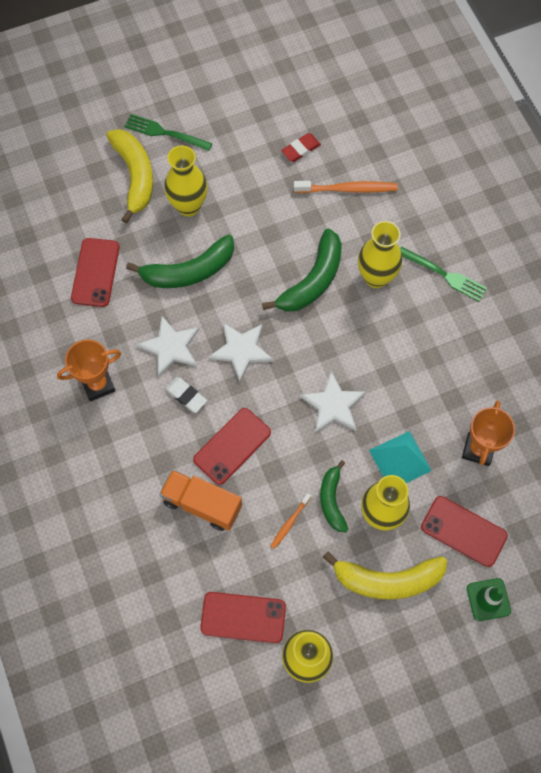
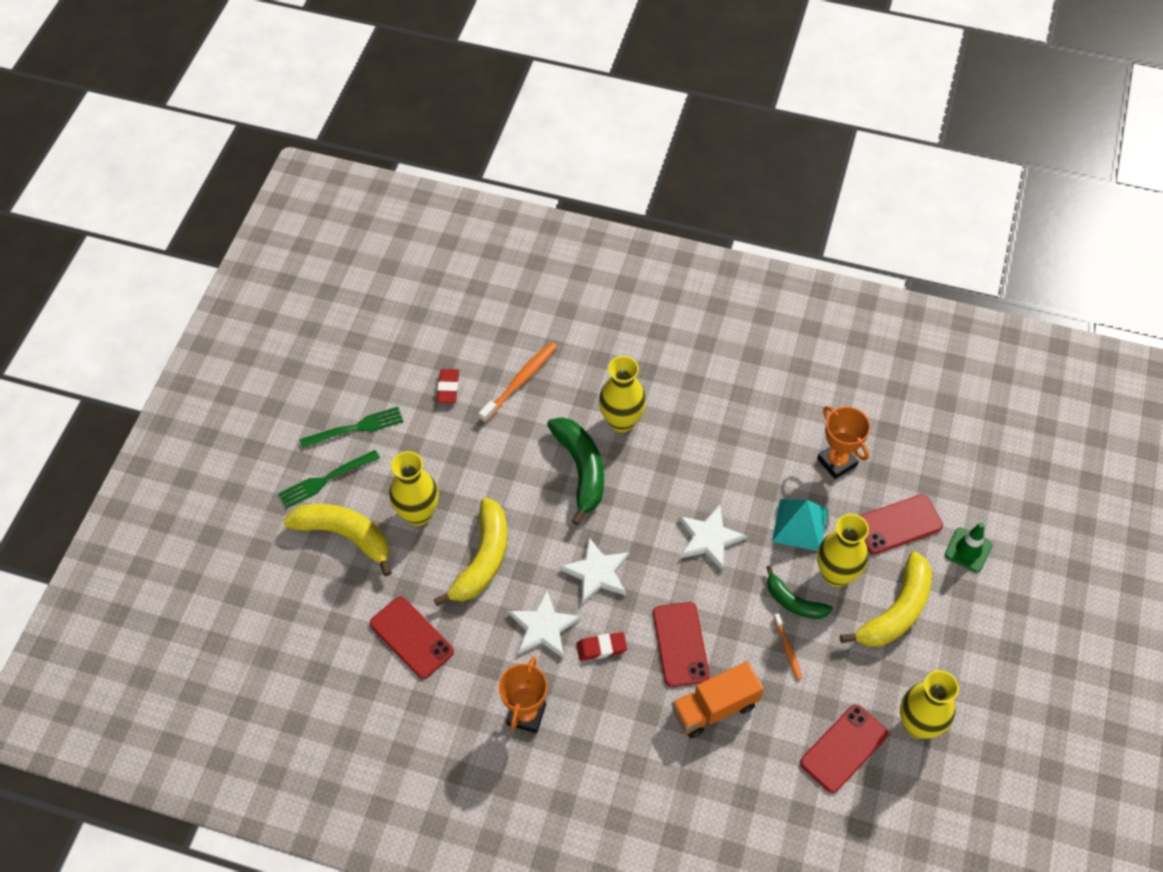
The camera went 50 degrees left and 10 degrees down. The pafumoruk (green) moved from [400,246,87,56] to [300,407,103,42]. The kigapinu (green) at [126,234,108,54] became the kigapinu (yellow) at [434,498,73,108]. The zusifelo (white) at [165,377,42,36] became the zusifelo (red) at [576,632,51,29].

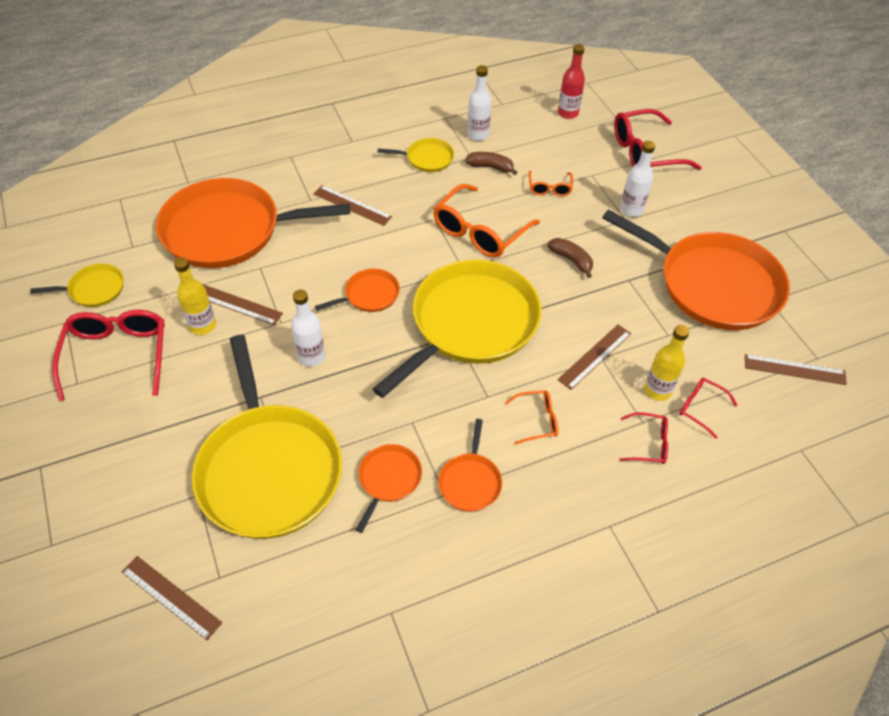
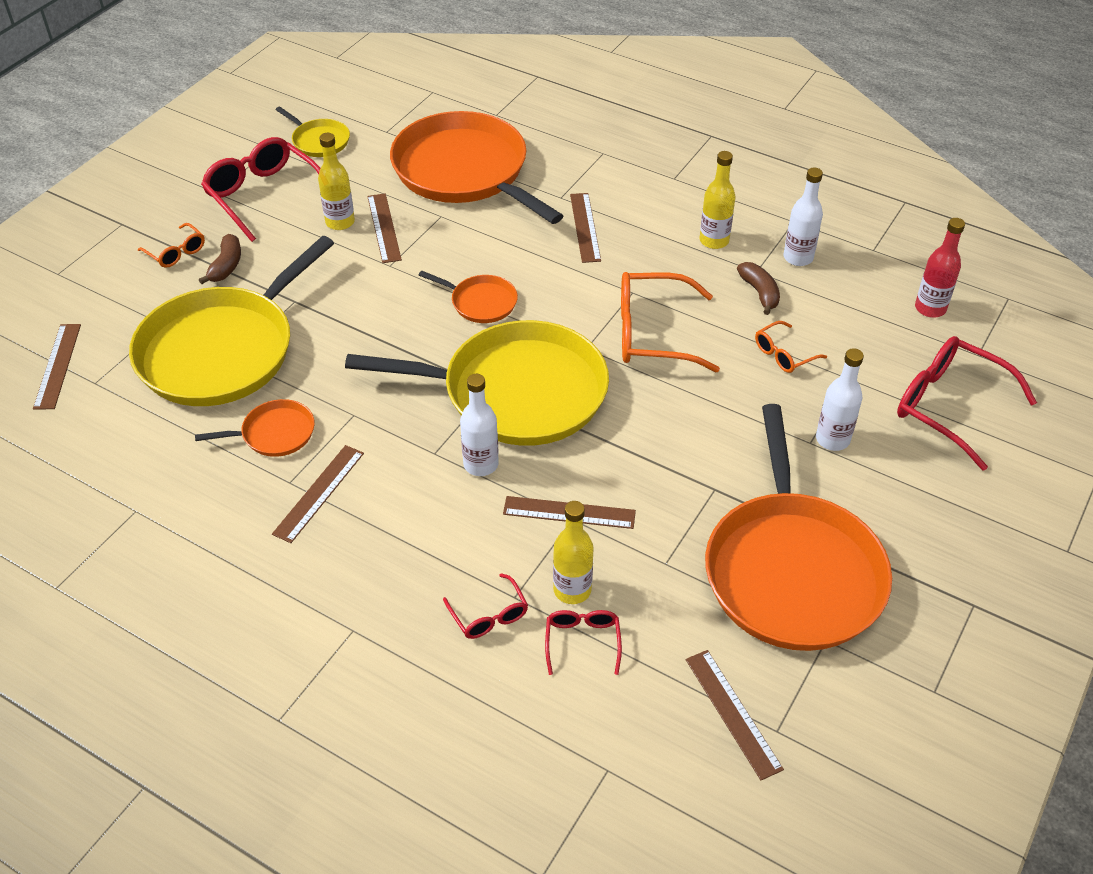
The camera went 55 degrees right and 5 degrees down. The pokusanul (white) moved from [291,290,34,77] to [460,374,39,102]. The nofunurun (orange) moved from [505,390,53,55] to [138,223,67,45]. The kigapinu (brown) moved from [547,238,46,40] to [199,234,42,50]. The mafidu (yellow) at [378,138,76,34] was replaced by the pokusanul (yellow) at [700,151,35,98]. The mafidu (orange) at [438,419,64,93] was replaced by the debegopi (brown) at [272,445,92,98]. The nofunurun (red) at [52,310,113,91] turned 90 degrees counterclockwise.

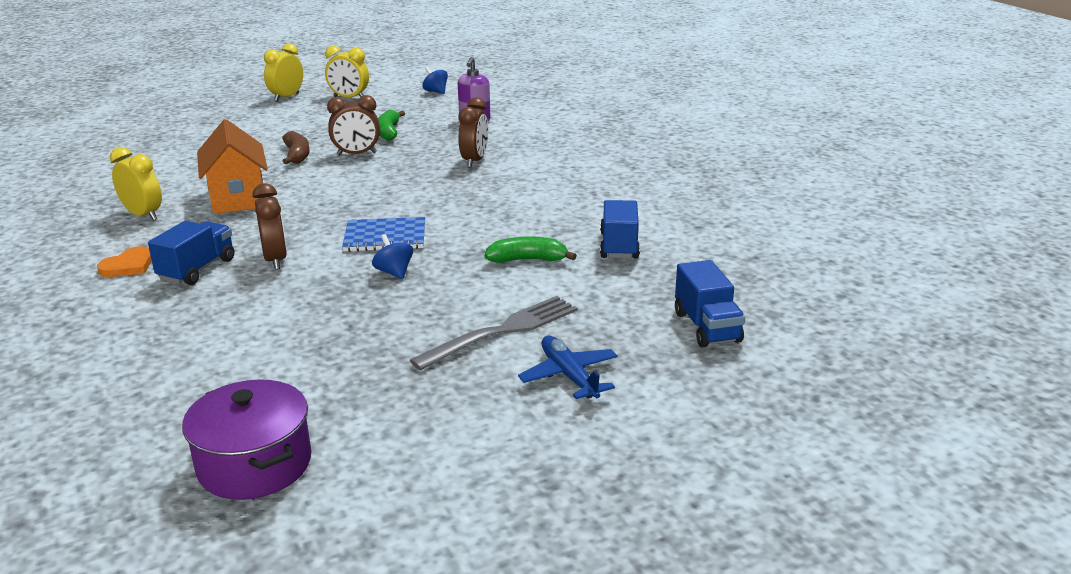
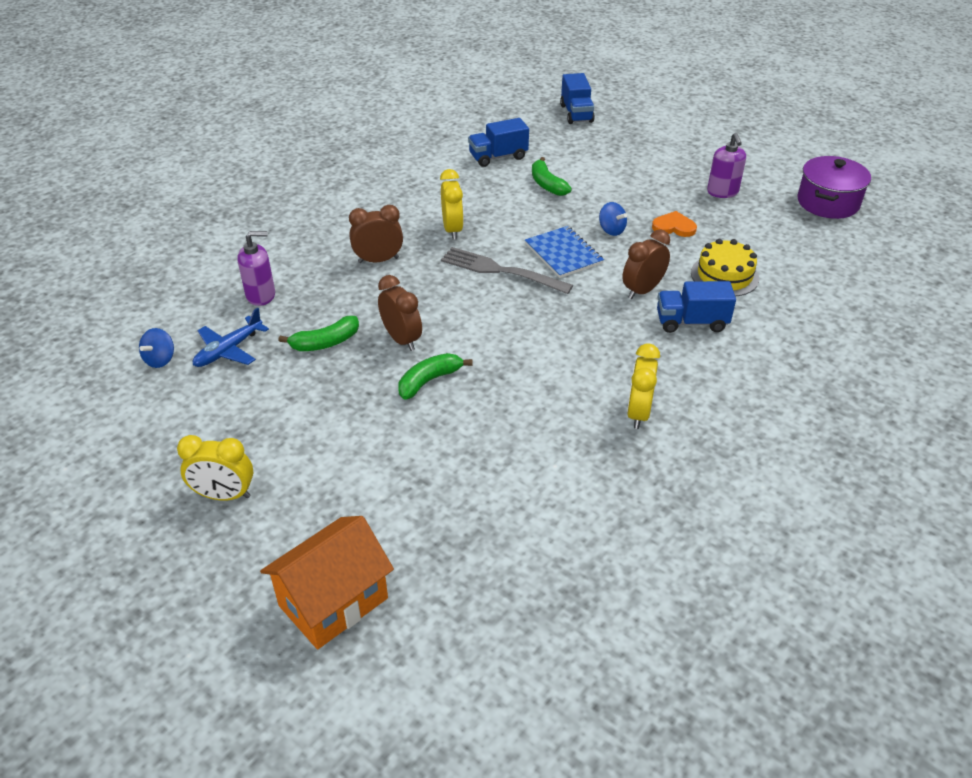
The camera went 115 degrees left and 15 degrees up. The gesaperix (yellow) at [691,239,68,58] appeared. The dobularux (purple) at [707,133,39,65] appeared. The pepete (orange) moved from [97,246,55,31] to [652,211,45,26]. The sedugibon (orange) moved from [197,119,71,95] to [260,516,134,133]. The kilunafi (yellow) moved from [325,46,44,51] to [440,169,24,71]. The pafumoruk (grey) moved from [410,296,167,74] to [441,247,132,47]. The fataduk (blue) moved from [518,336,100,63] to [193,308,76,59]. The kigapinu (brown) at [282,131,28,33] became the kigapinu (green) at [398,353,75,47]. The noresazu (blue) at [372,234,41,46] turned 75 degrees counterclockwise. The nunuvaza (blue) at [675,260,70,88] turned 120 degrees clockwise.

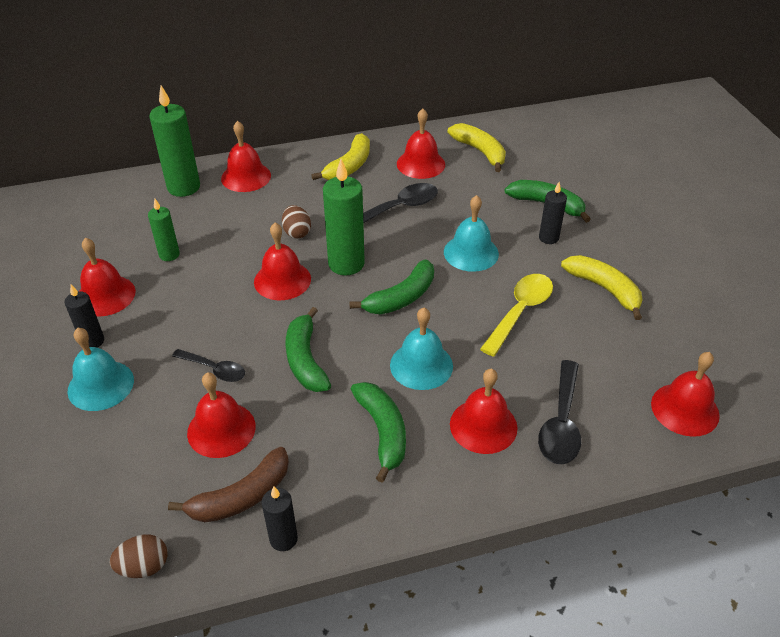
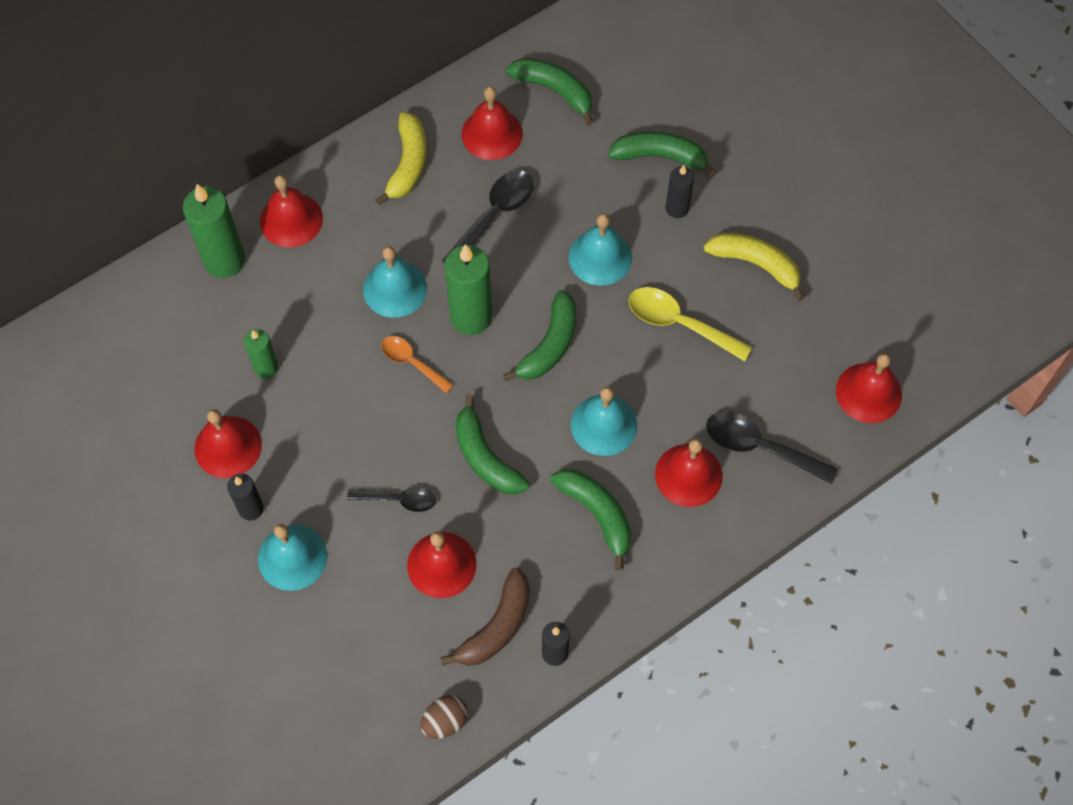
The camera went 20 degrees left and 20 degrees up. The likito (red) at [254,223,57,77] was replaced by the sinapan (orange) at [381,336,72,57]. The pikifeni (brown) at [282,205,29,33] was replaced by the likito (turquoise) at [363,246,64,72]. The kigapinu (yellow) at [448,123,58,49] became the kigapinu (green) at [506,58,87,67]. The sinapan (yellow) at [480,274,73,83] turned 75 degrees counterclockwise. The sinapan (black) at [538,360,43,104] turned 120 degrees clockwise.

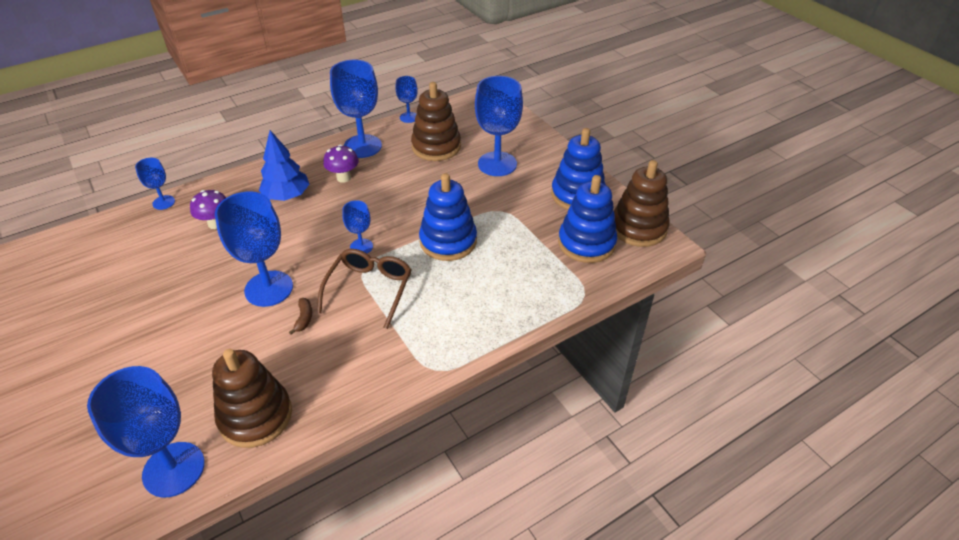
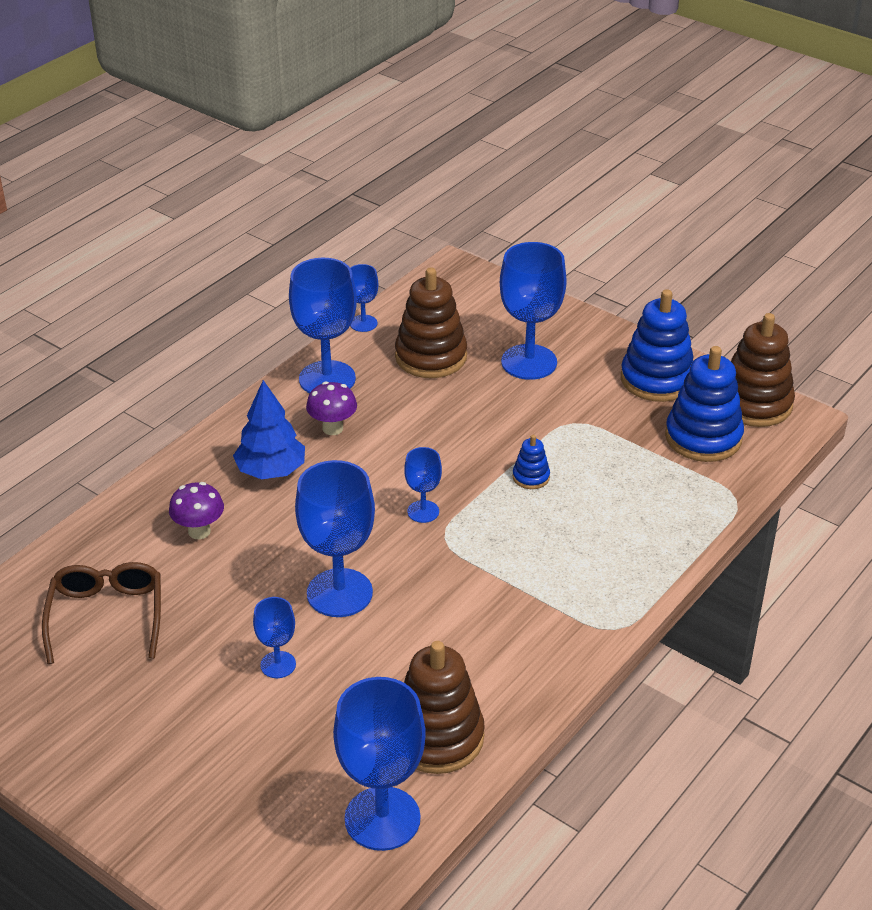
The camera went 20 degrees left and 5 degrees down. The kigapinu (brown) at [289,298,23,37] disappeared. The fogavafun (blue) moved from [135,158,40,52] to [253,597,43,81]. The nofunurun (brown) moved from [317,249,95,80] to [42,562,119,102]. The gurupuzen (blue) at [419,173,58,88] changed to 0.47 times the size.

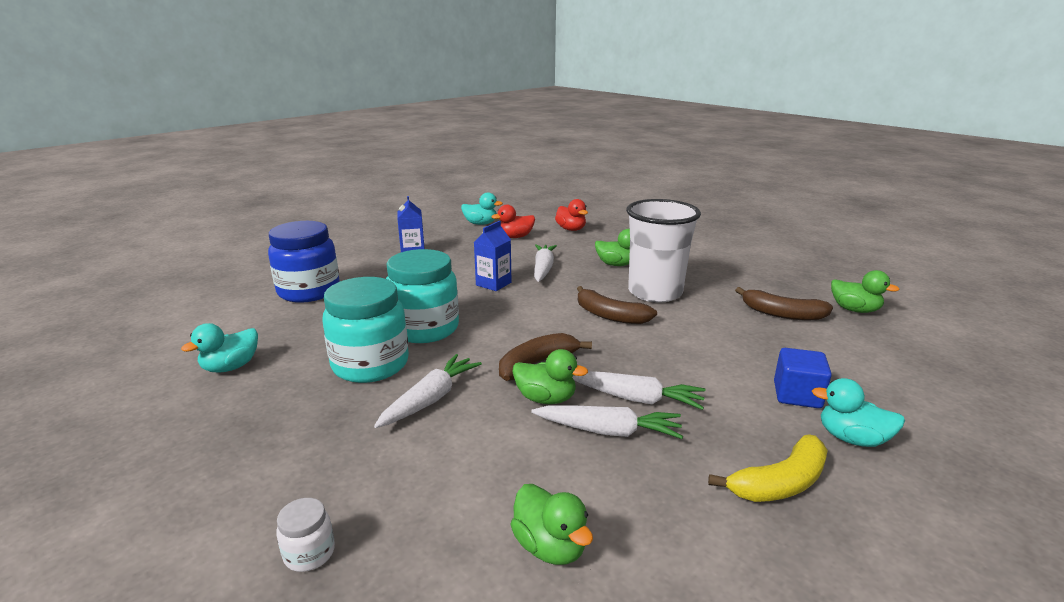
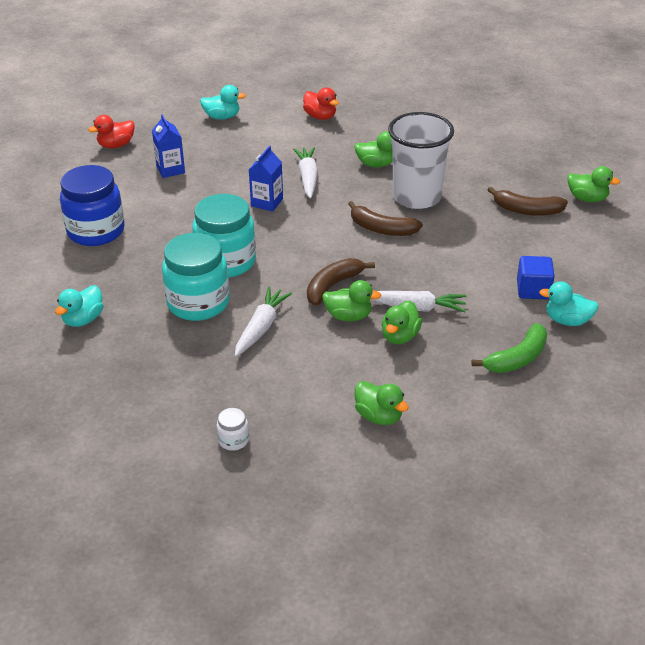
The camera went 10 degrees left and 15 degrees up. The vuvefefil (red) moved from [492,204,43,34] to [88,115,47,33]. The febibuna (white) at [531,405,152,34] was replaced by the vuvefefil (green) at [382,301,40,43]. The kigapinu (yellow) at [708,435,120,67] became the kigapinu (green) at [471,323,76,50].

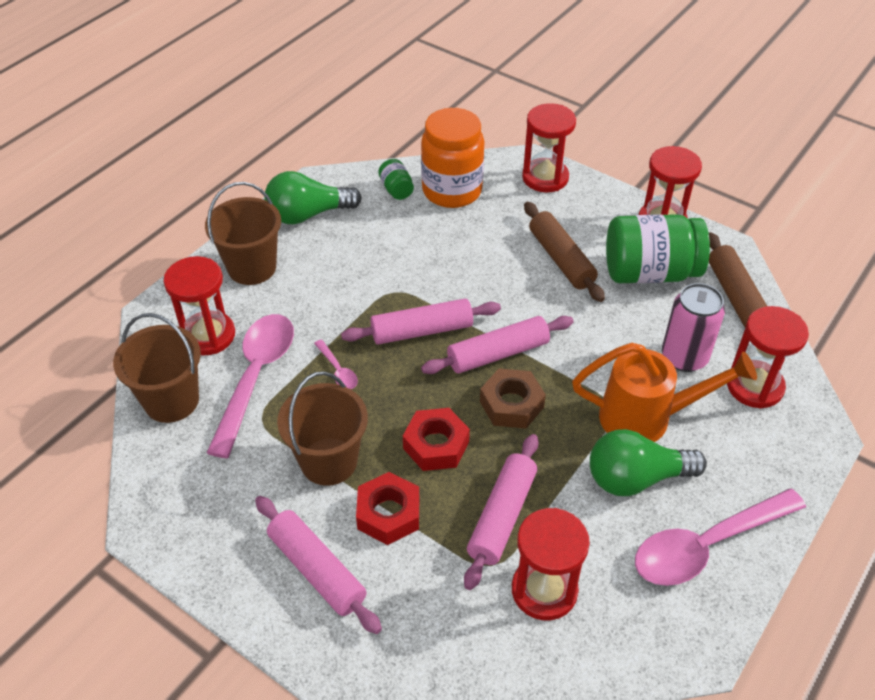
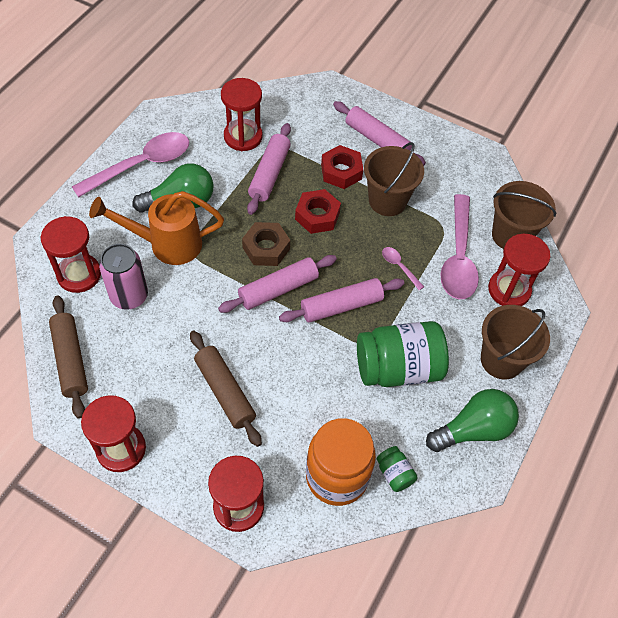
The camera went 170 degrees right and 10 degrees up. The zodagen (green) moved from [606,214,104,69] to [357,321,92,66].

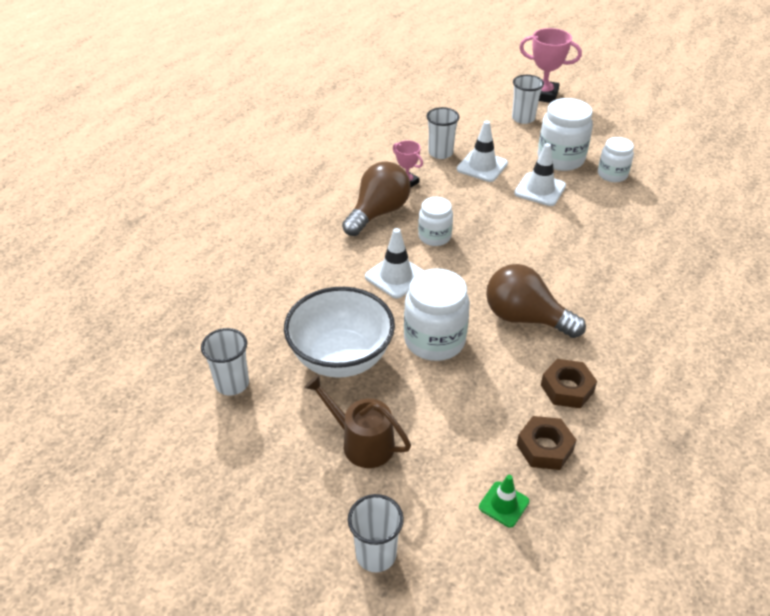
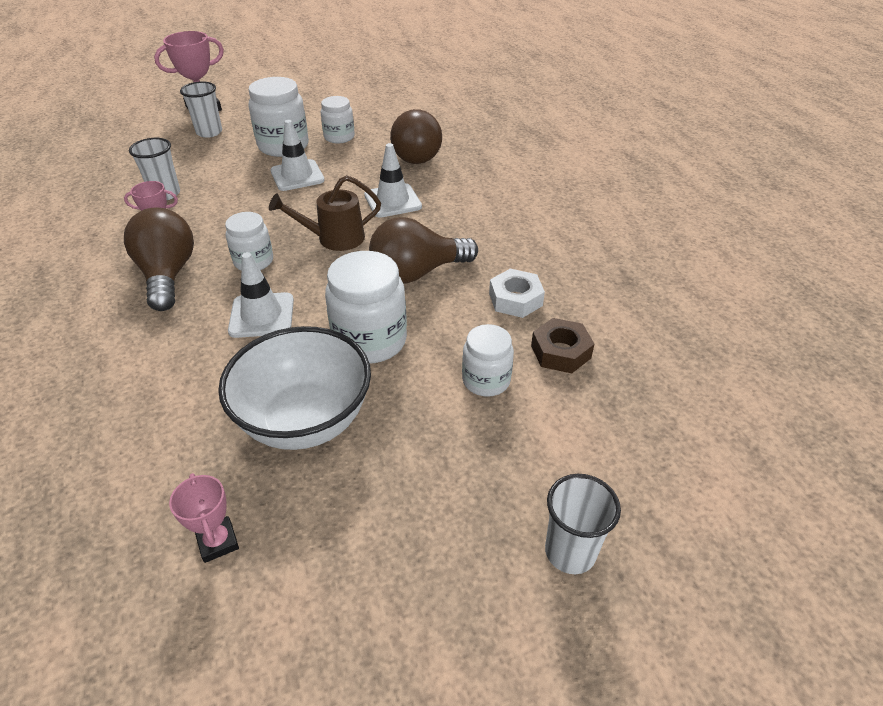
The camera went 50 degrees left and 0 degrees up. The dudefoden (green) at [479,475,50,53] disappeared. The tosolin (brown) at [390,109,52,55] appeared. The zodagen (white) at [462,324,52,73] appeared. The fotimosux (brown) moved from [304,375,107,93] to [269,175,112,76]. The dudefoden (white) moved from [457,121,51,61] to [364,143,58,75]. The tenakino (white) at [201,328,48,68] was replaced by the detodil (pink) at [169,473,70,90]. The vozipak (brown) at [541,359,56,49] became the vozipak (white) at [489,269,56,49].

